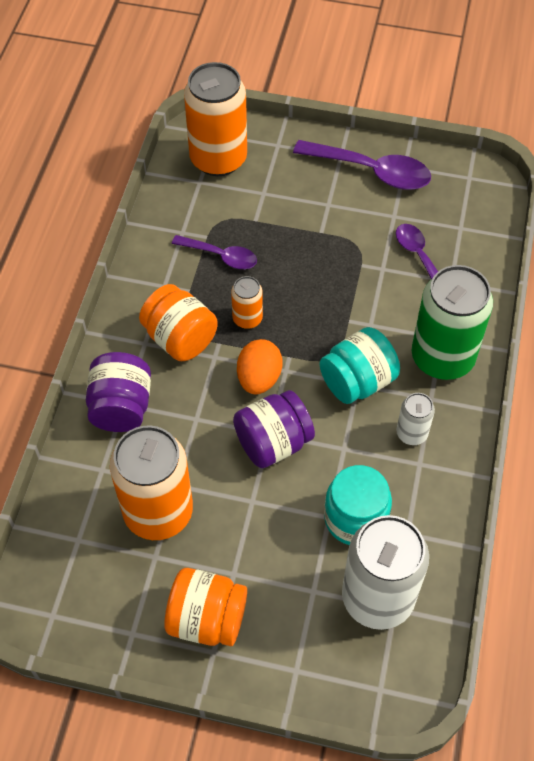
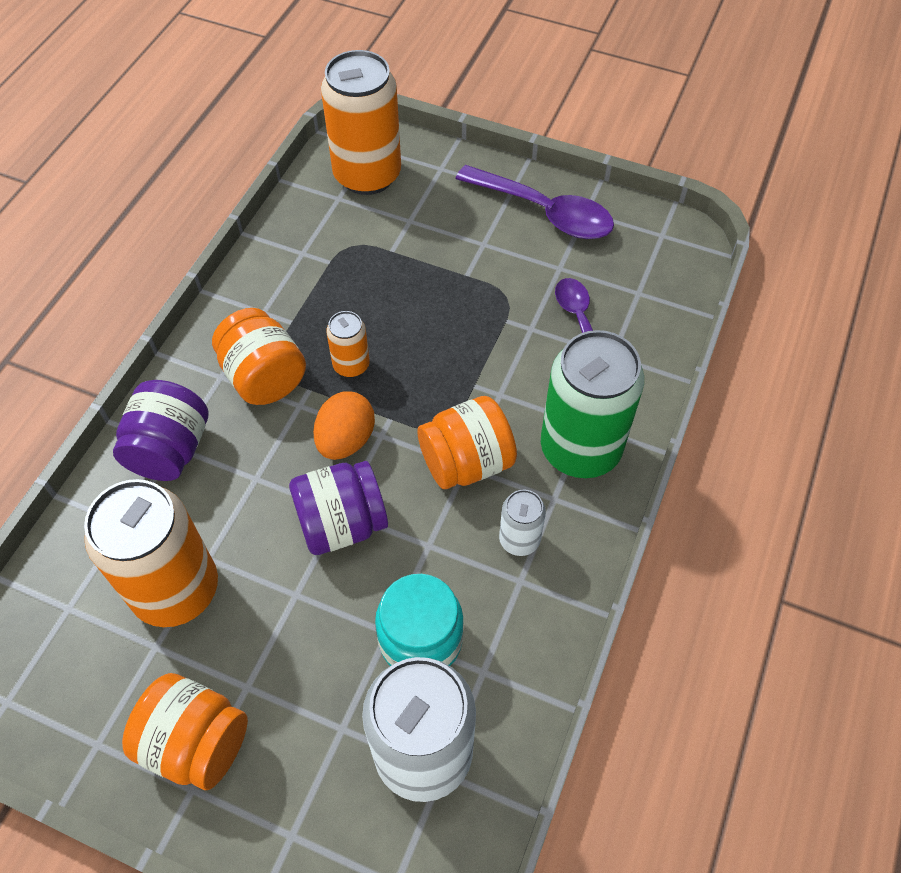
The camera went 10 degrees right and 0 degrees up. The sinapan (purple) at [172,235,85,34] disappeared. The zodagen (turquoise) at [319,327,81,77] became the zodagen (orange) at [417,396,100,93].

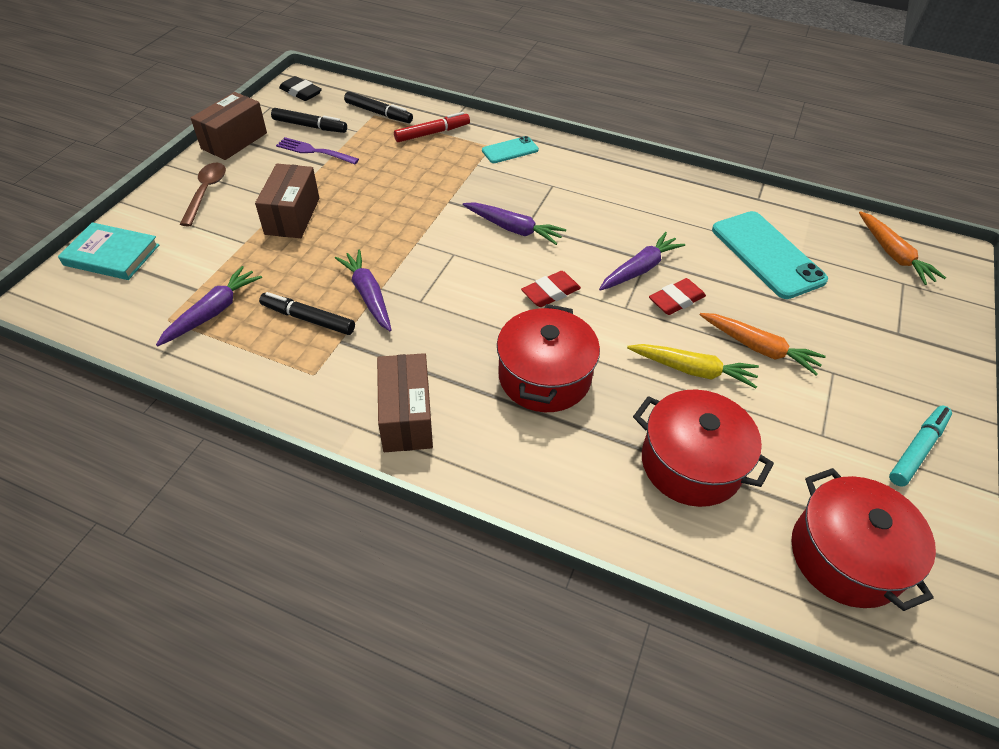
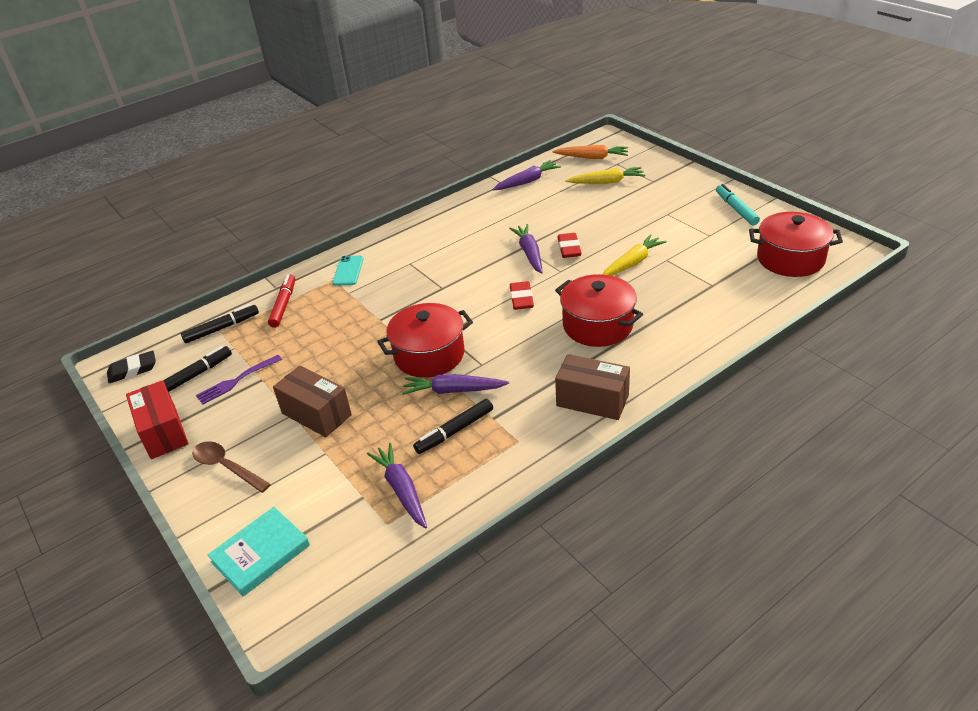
The camera went 55 degrees left and 10 degrees down. The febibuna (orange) at [700,313,126,63] disappeared. The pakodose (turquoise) at [712,211,116,88] disappeared. The febibuna (yellow) at [565,167,80,17] appeared. The febibuna (purple) moved from [463,202,103,43] to [493,160,68,30]. The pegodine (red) moved from [633,390,141,117] to [377,303,96,75]. The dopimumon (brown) at [191,92,76,68] became the dopimumon (red) at [126,380,63,79].

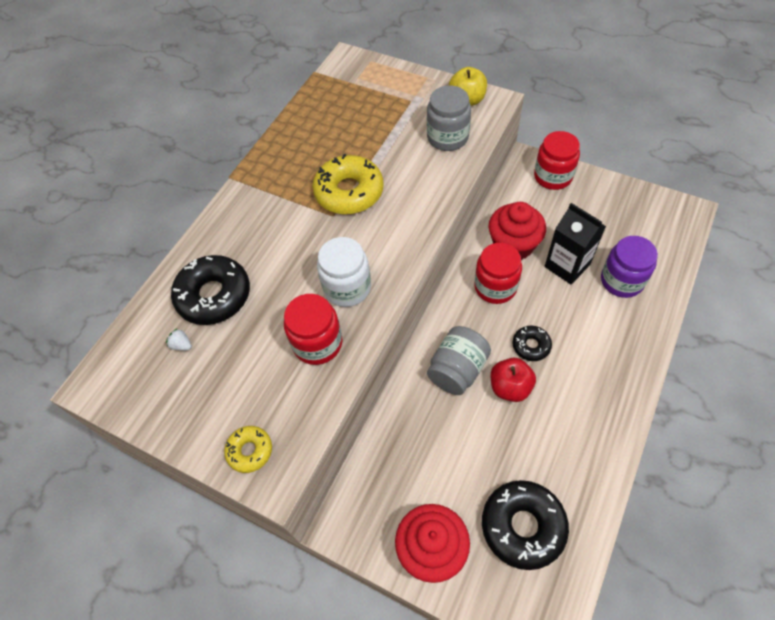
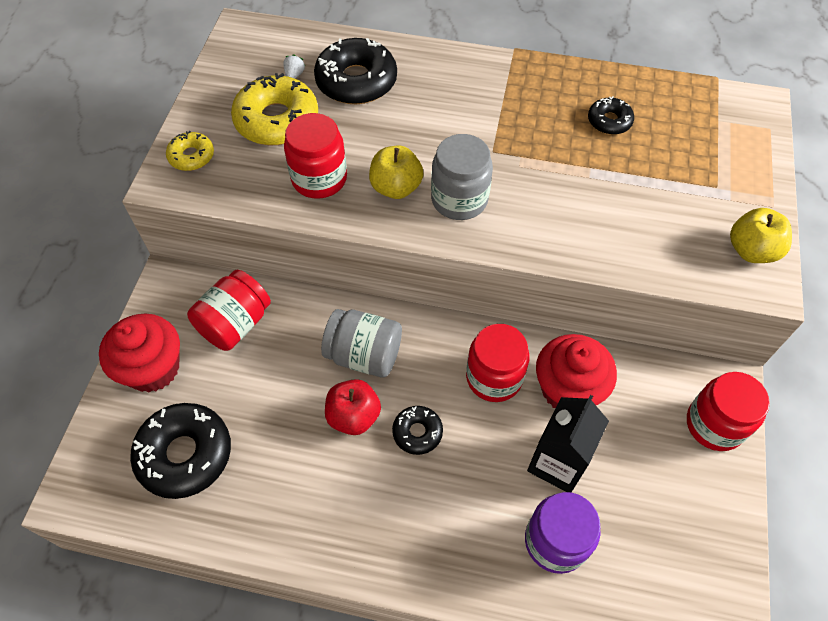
The camera went 70 degrees right and 0 degrees up. The zodagen (red) at [187,270,84,81] appeared. The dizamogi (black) at [588,96,46,39] appeared. The dizamogi (yellow) moved from [313,154,70,60] to [231,73,87,72]. The zodagen (grey) moved from [427,85,44,66] to [431,134,62,86]. The zodagen (white) at [317,237,54,70] was replaced by the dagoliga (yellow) at [369,146,54,53].

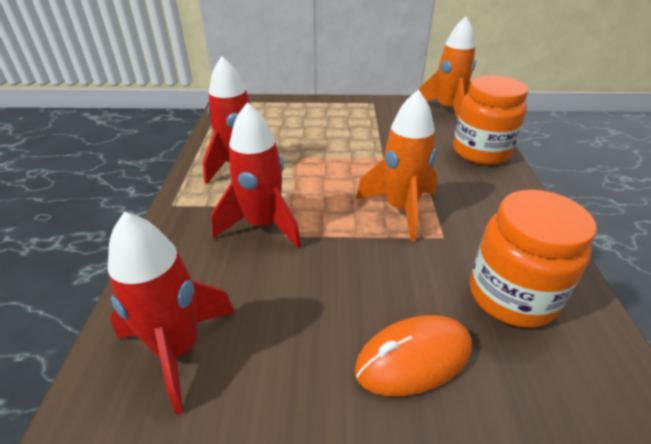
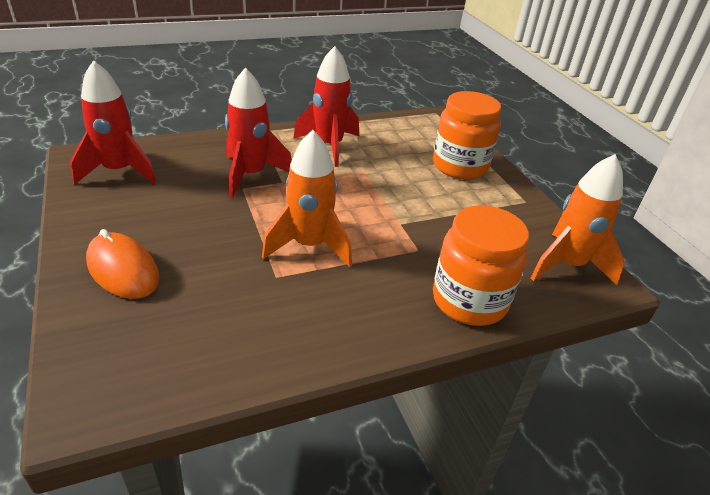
The camera went 65 degrees right and 0 degrees up. The zodagen (orange) moved from [470,190,126,138] to [433,91,68,88].

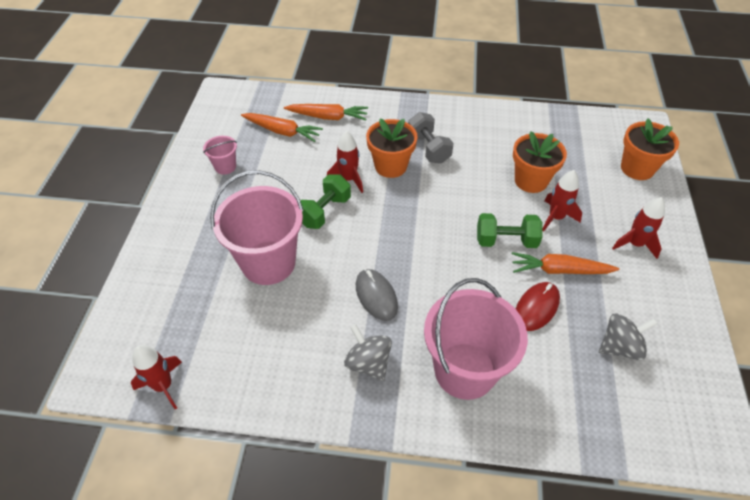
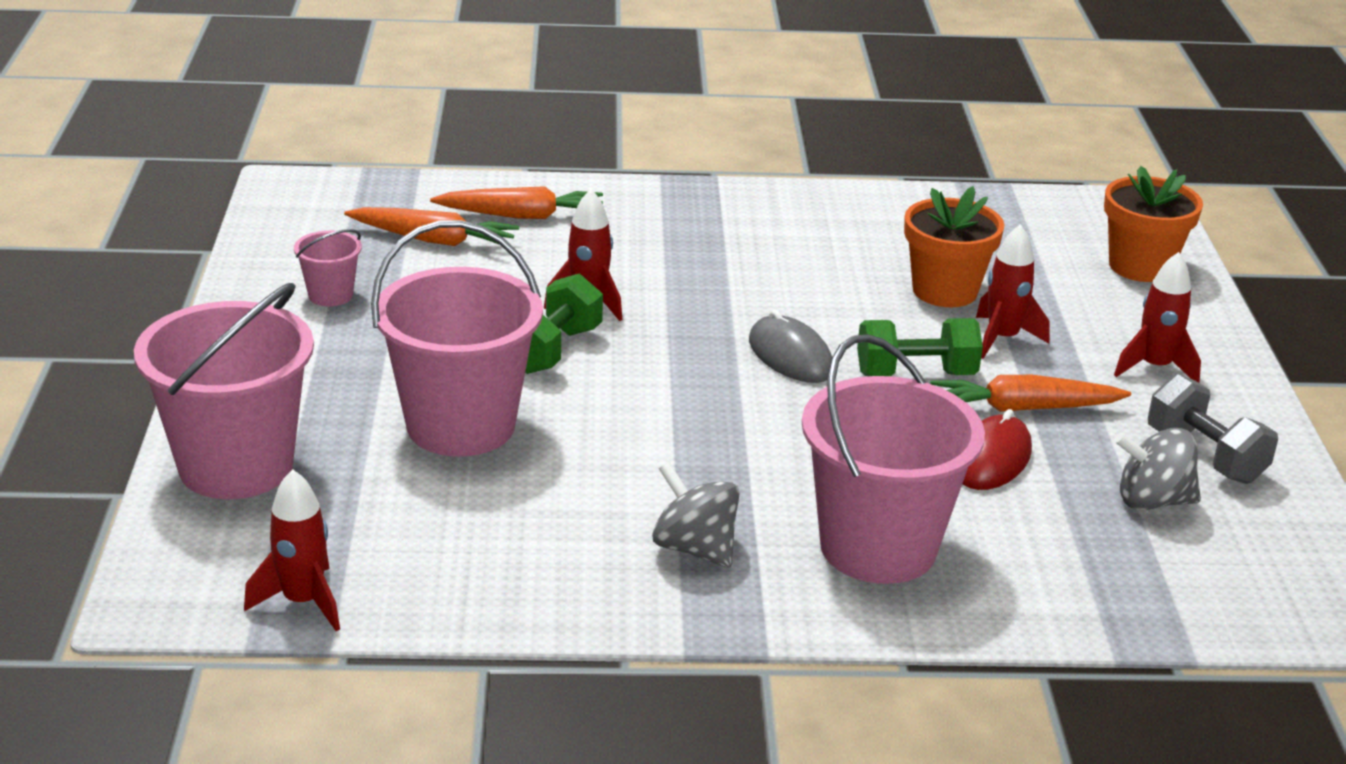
The camera went 10 degrees left and 20 degrees down. The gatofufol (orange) at [366,118,52,60] disappeared. The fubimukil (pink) at [134,283,180,216] appeared. The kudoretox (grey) moved from [356,269,42,52] to [749,309,83,74]. The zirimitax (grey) moved from [408,112,46,52] to [1148,374,130,110]. The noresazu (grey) at [599,313,59,47] turned 150 degrees counterclockwise.

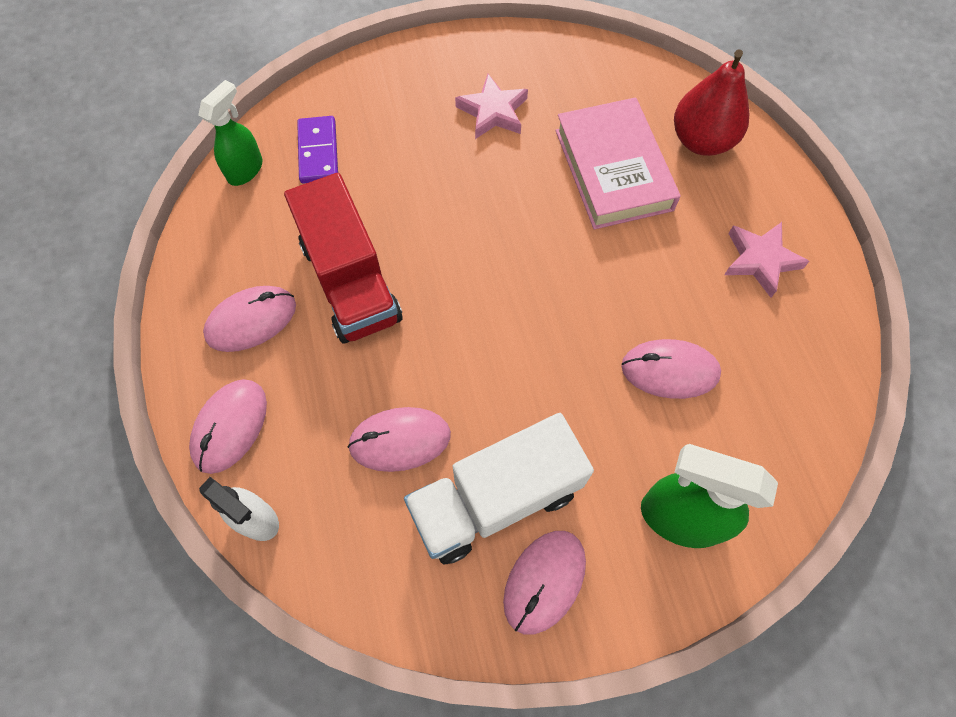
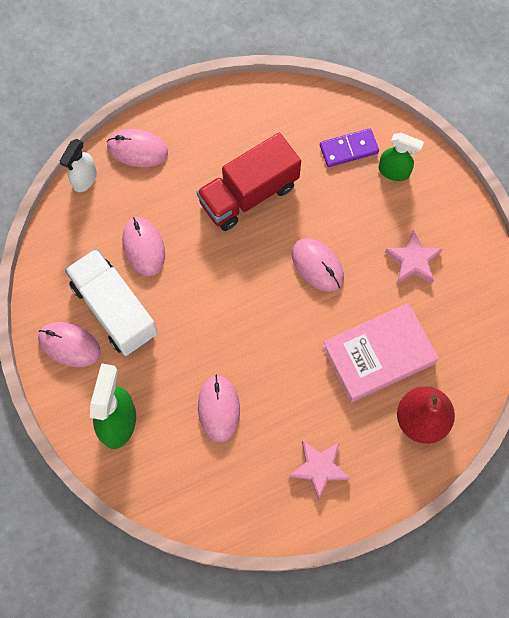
The camera went 80 degrees right and 5 degrees up. The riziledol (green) moved from [198,80,65,106] to [378,133,46,48]. The kudoretox (pink) moved from [203,286,93,66] to [292,238,52,54].

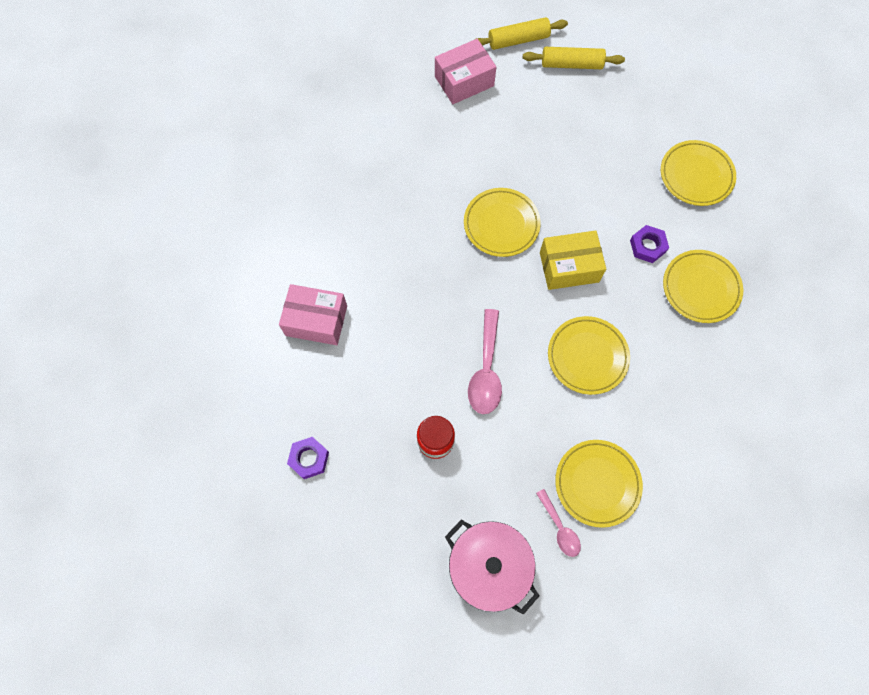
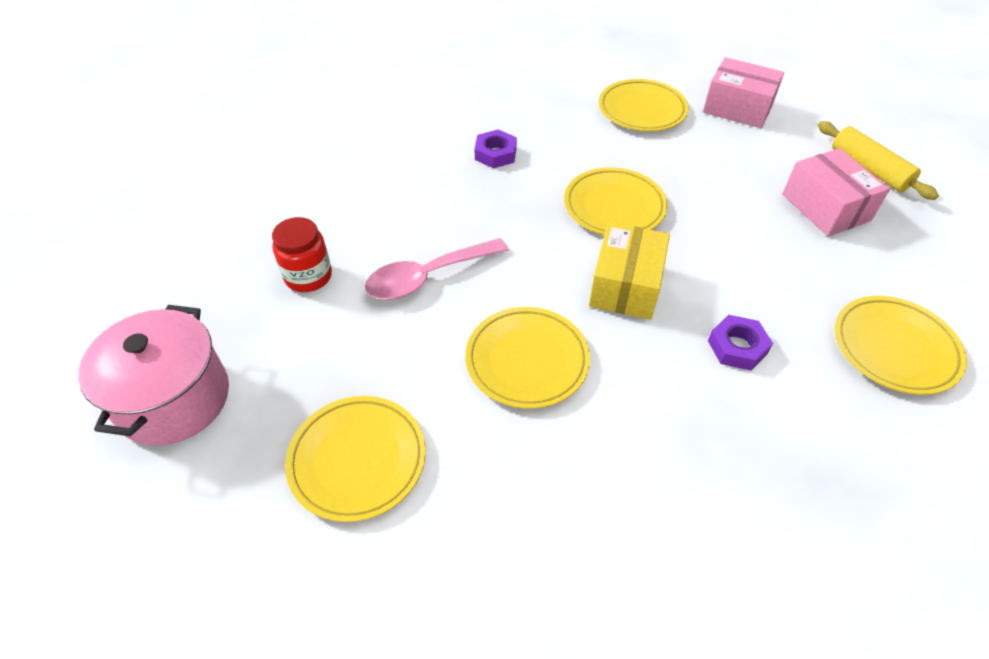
The camera went 55 degrees right and 20 degrees down. The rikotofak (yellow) at [474,17,94,33] disappeared. The sinapan (pink) at [536,489,45,68] disappeared. The dopimumon (pink) moved from [279,284,68,61] to [782,148,108,88]. The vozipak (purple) moved from [287,437,42,42] to [475,129,42,39]. The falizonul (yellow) moved from [663,250,80,73] to [599,79,90,52]. The dopimumon (yellow) at [540,231,66,59] turned 60 degrees clockwise.

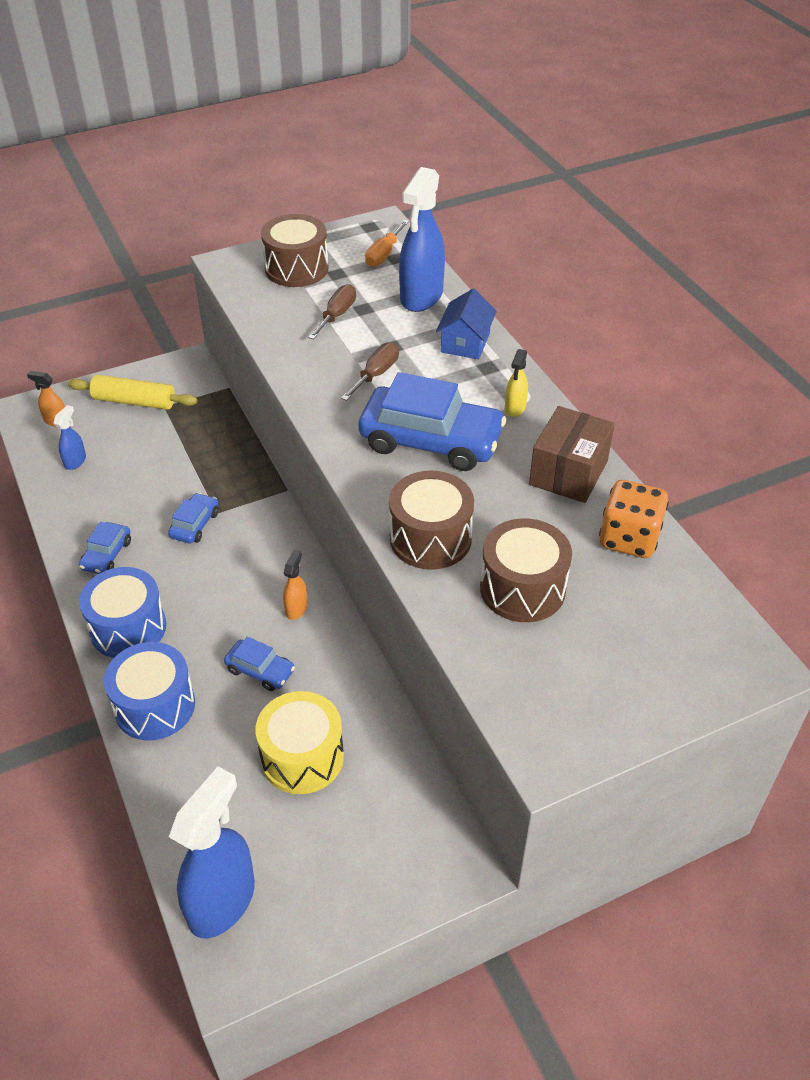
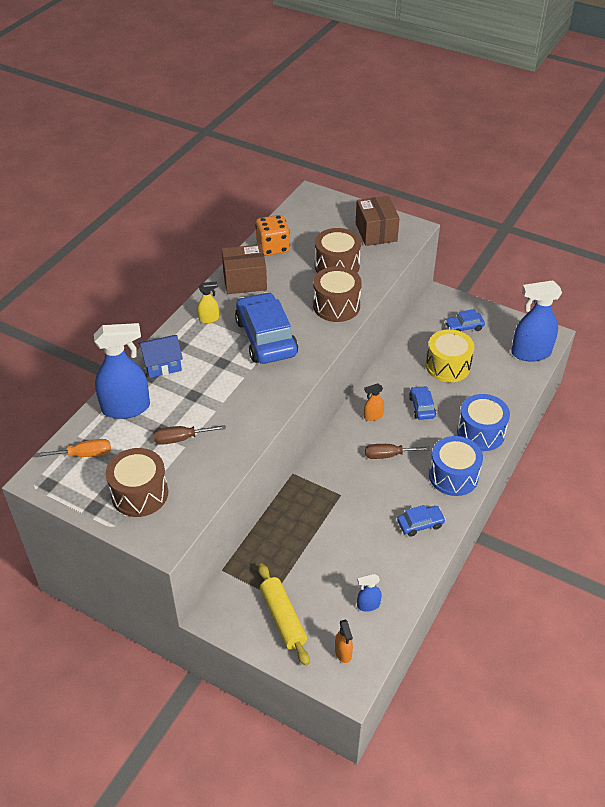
The camera went 125 degrees left and 0 degrees up. The dopimumon (brown) at [356,196,44,50] appeared. The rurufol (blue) moved from [168,493,51,51] to [445,309,40,22]. The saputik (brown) moved from [341,342,58,59] to [365,444,65,15].

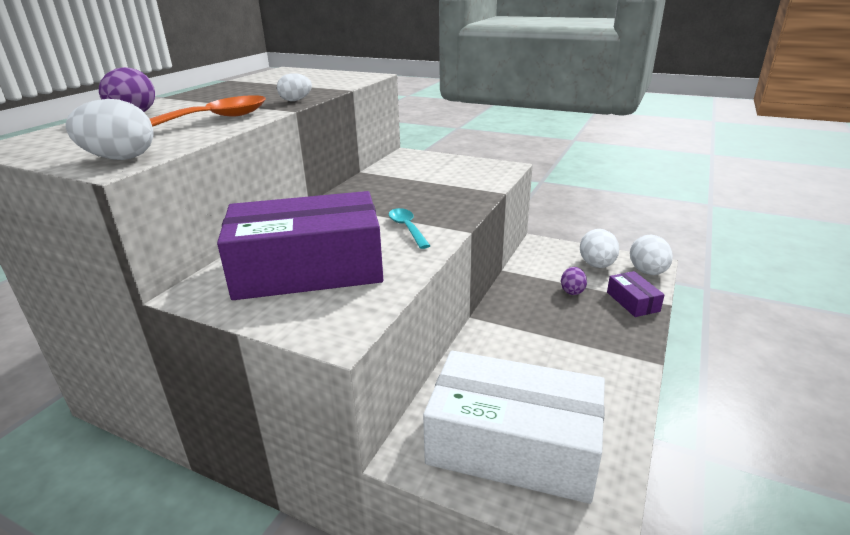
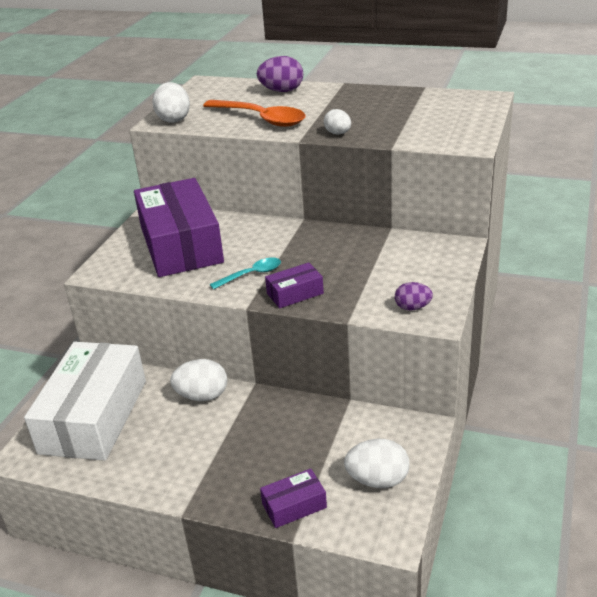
The camera went 85 degrees right and 5 degrees up. The dopimumon (purple) at [265,262,59,46] appeared. The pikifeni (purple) moved from [561,267,26,28] to [395,282,38,29]. The pikifeni (white) moved from [630,235,43,40] to [170,359,57,42].

